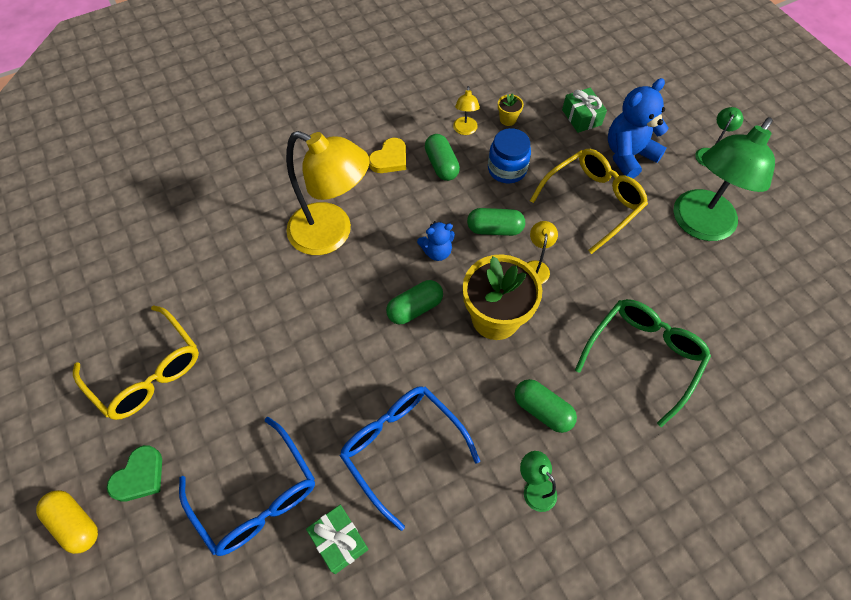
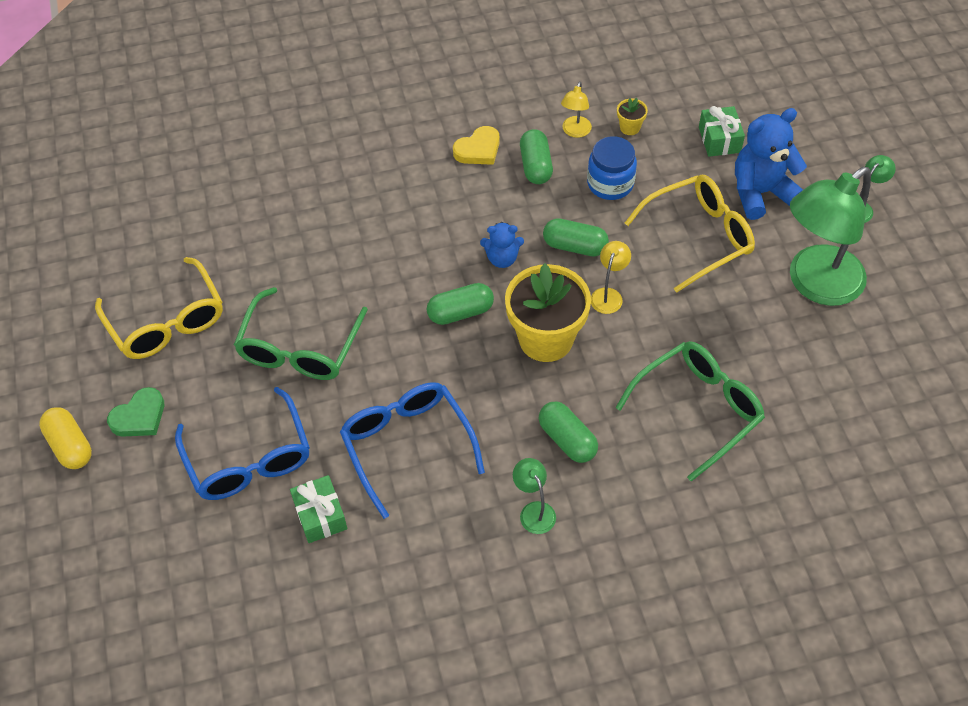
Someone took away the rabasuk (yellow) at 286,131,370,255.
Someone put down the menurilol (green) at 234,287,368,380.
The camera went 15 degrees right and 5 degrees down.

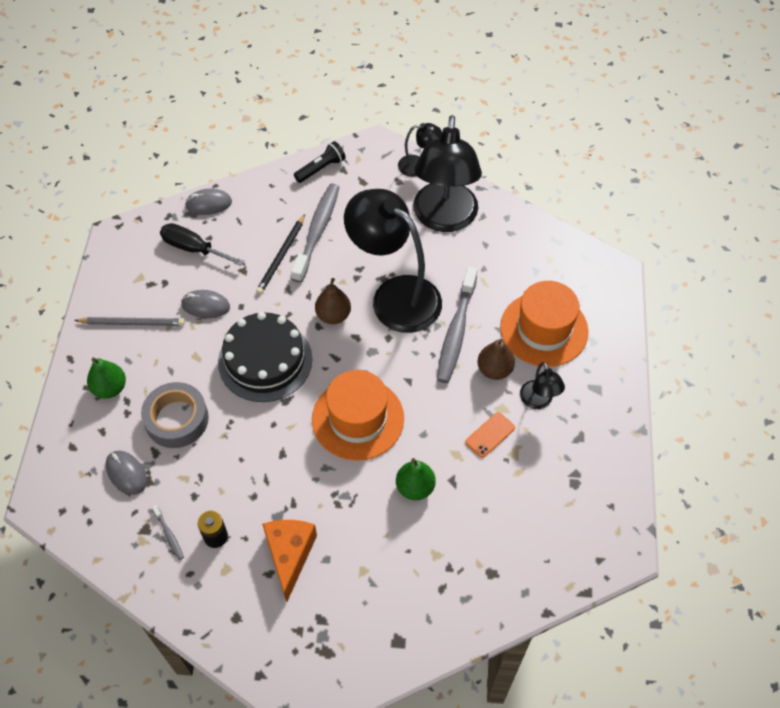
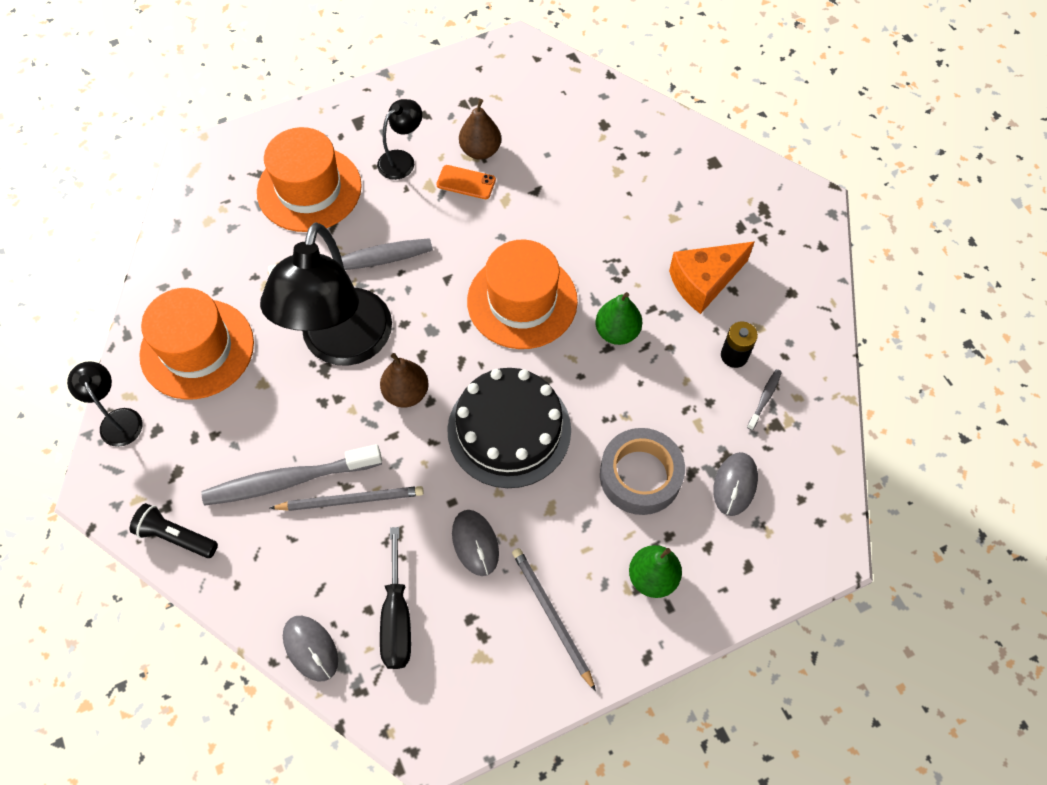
Someone carried the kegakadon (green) from 396,458,436,500 to 595,292,642,345.
Someone carried the kegakadon (brown) from 477,339,515,380 to 459,99,501,160.
Someone swapped the rabasuk (black) at 413,115,482,232 for the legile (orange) at 139,288,254,400.
Someone repainted the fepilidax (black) at 256,214,305,294, which became the fepilidax (grey) at 270,486,424,511.
The camera went 120 degrees left and 5 degrees up.

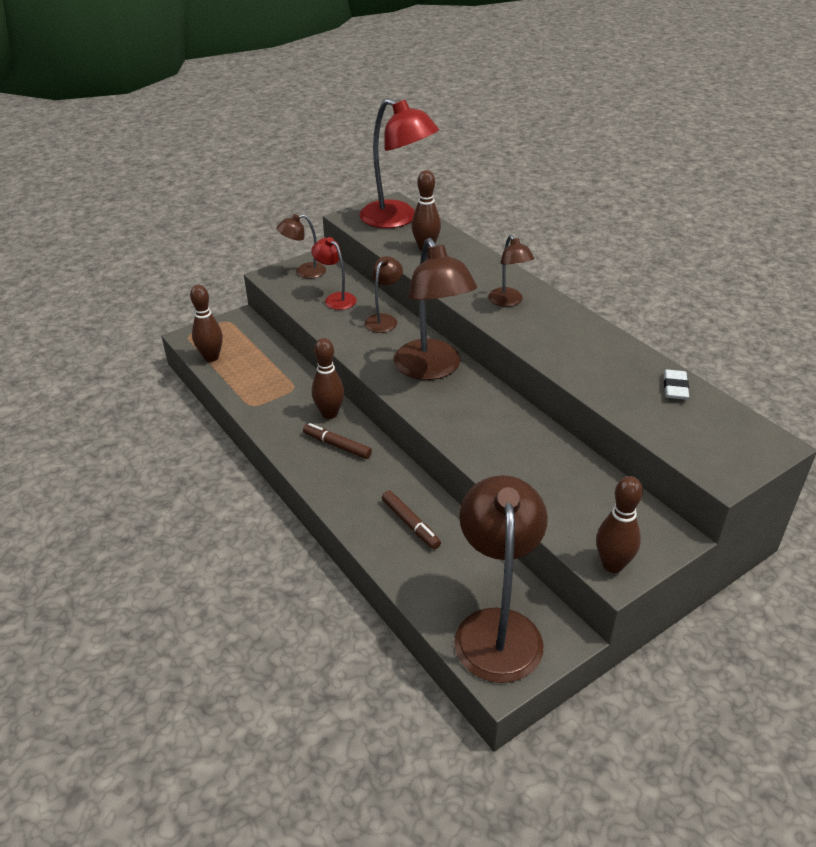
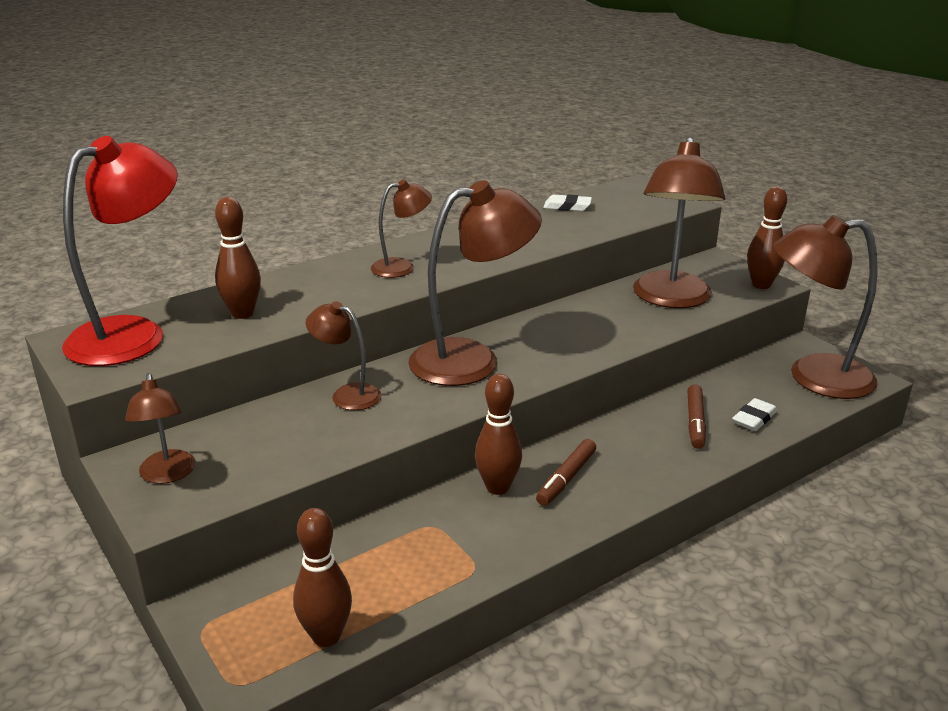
Someone took away the rabasuk (red) at 311,237,357,310.
Someone put down the rabasuk (brown) at 633,137,725,308.
Someone put down the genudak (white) at 732,398,777,431.
Someone rotated the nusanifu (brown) at 382,490,441,549 by 135 degrees clockwise.
The camera went 90 degrees left and 10 degrees down.

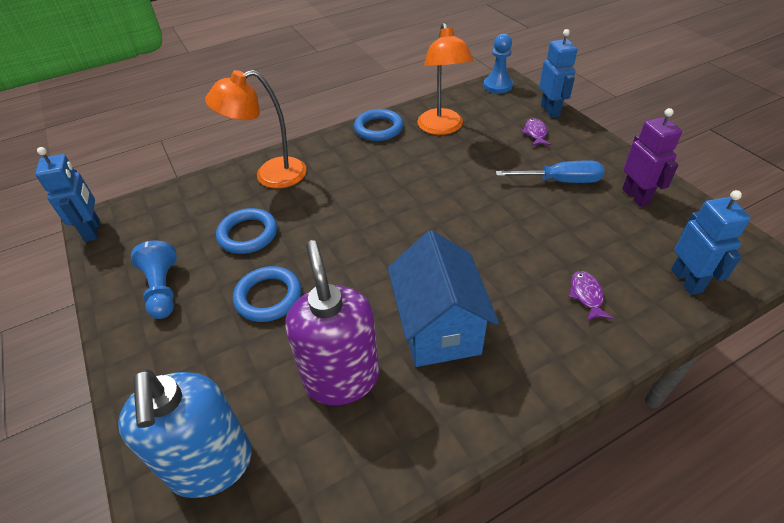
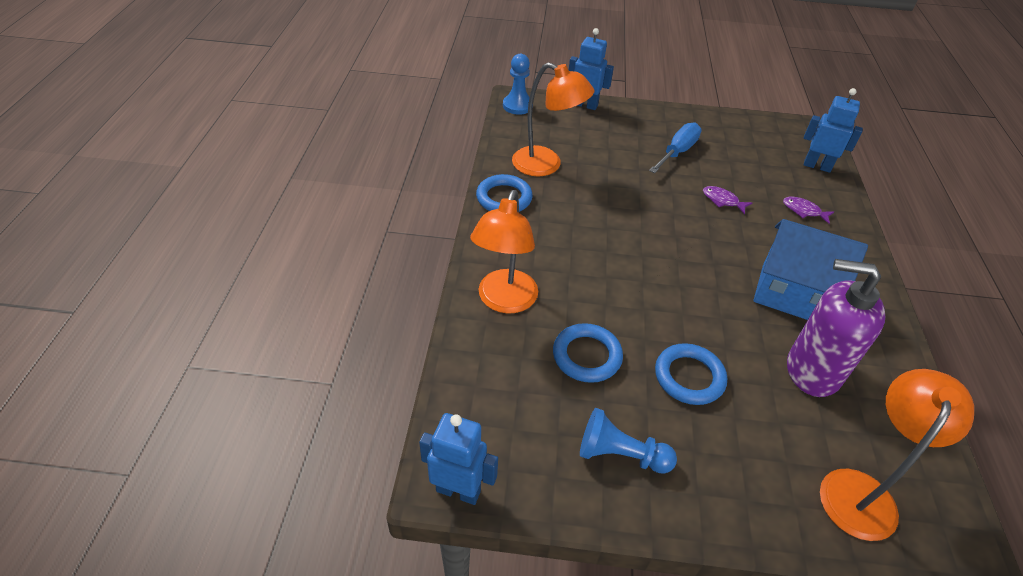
Someone took away the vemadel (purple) at 622,108,682,207.
Someone carried the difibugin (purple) from 522,118,551,146 to 703,186,752,214.
Someone swapped the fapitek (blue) at 118,369,252,498 for the rabasuk (orange) at 820,369,974,541.
The camera went 60 degrees left and 0 degrees up.

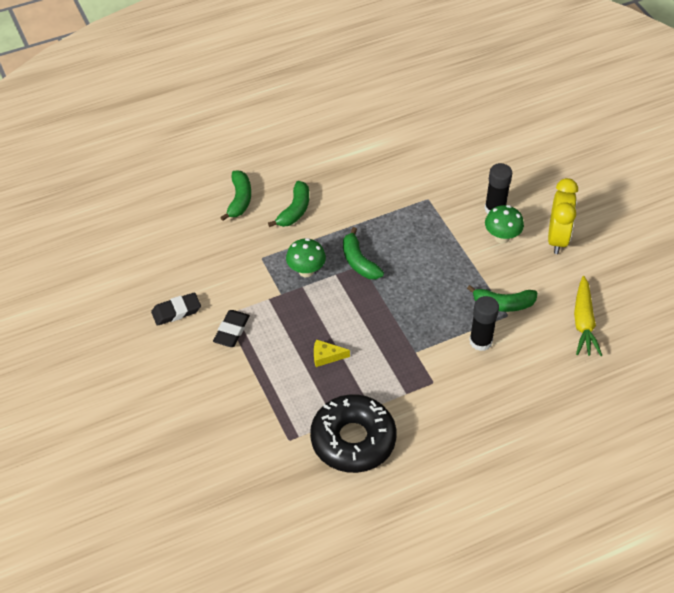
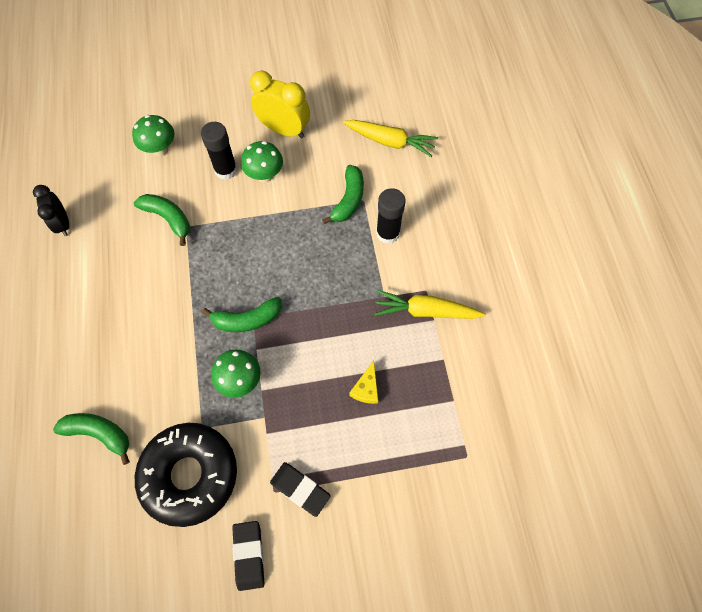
Someone put down the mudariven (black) at 33,185,69,236.
Someone put down the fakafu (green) at 132,115,174,156.
Someone put down the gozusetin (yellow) at 374,290,485,319.
Someone carried the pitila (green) from 268,181,309,227 to 134,194,190,246.
Someone carried the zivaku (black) from 310,394,396,473 to 135,423,237,527.
The camera went 75 degrees left and 15 degrees up.

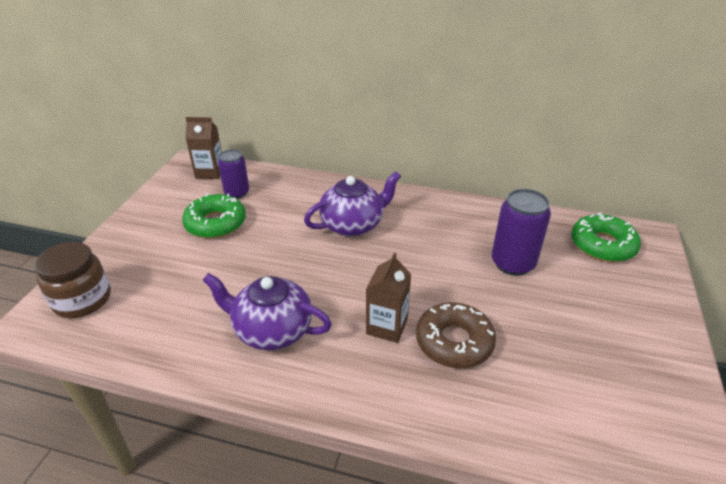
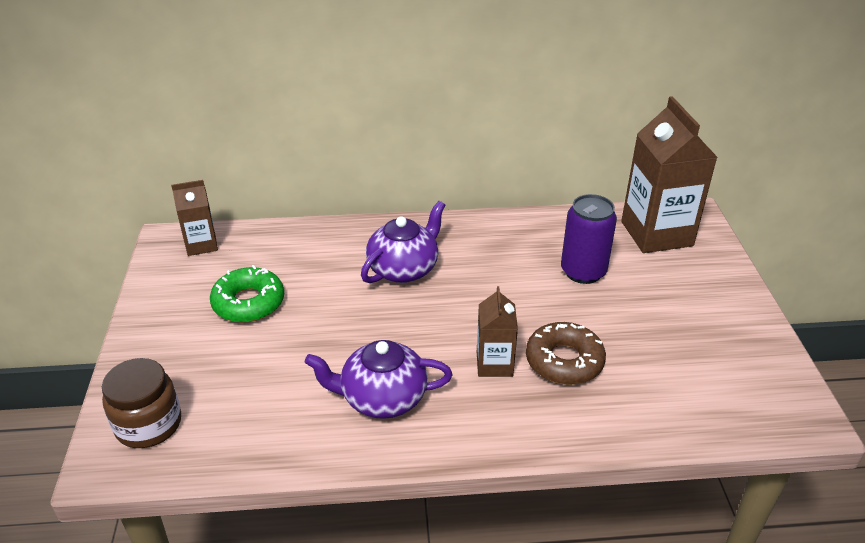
Someone took away the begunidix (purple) at 218,149,249,199.
Someone swapped the zivaku (green) at 571,212,641,262 for the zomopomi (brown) at 621,96,718,253.
The camera went 20 degrees left and 0 degrees up.

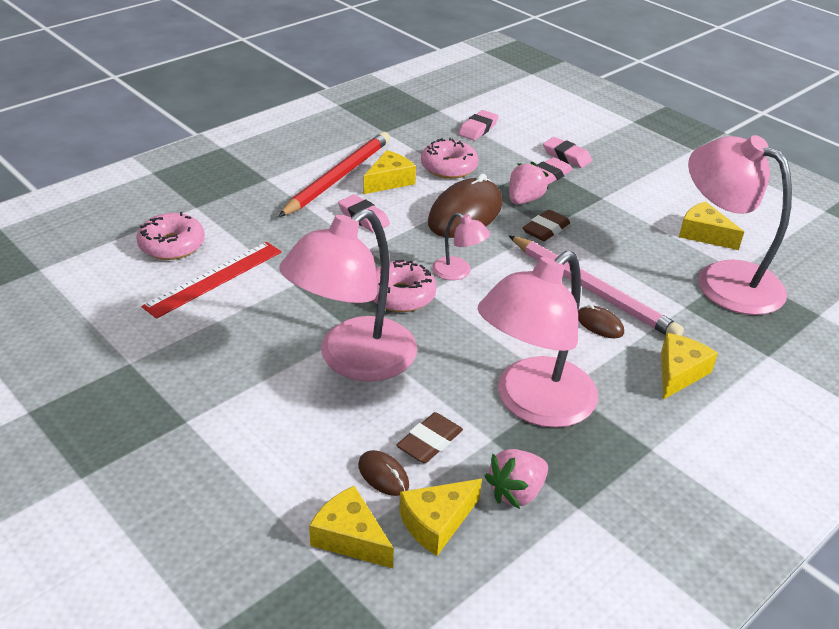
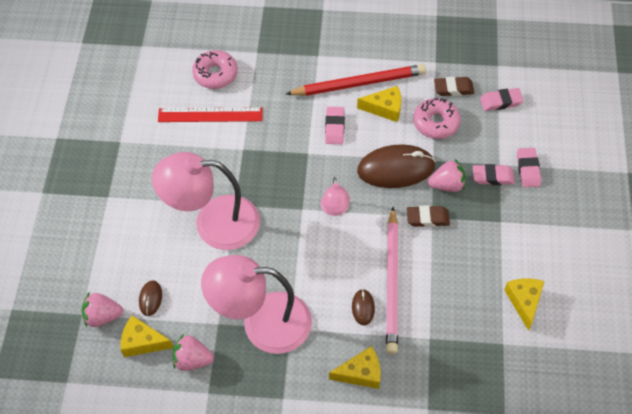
Someone took away the zivaku (pink) at 373,260,436,312.
Someone took away the rabasuk (pink) at 688,135,792,315.
Someone carried the genudak (brown) from 396,412,463,463 to 434,77,474,96.
Someone swapped the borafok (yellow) at 309,486,394,568 for the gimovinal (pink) at 82,293,123,327.
The camera went 50 degrees right and 20 degrees up.

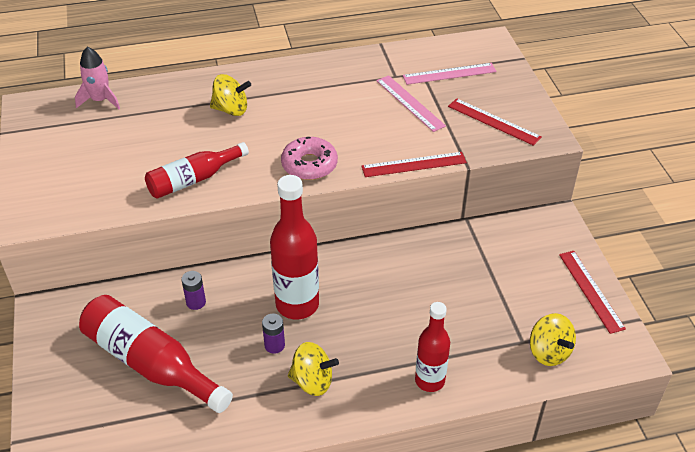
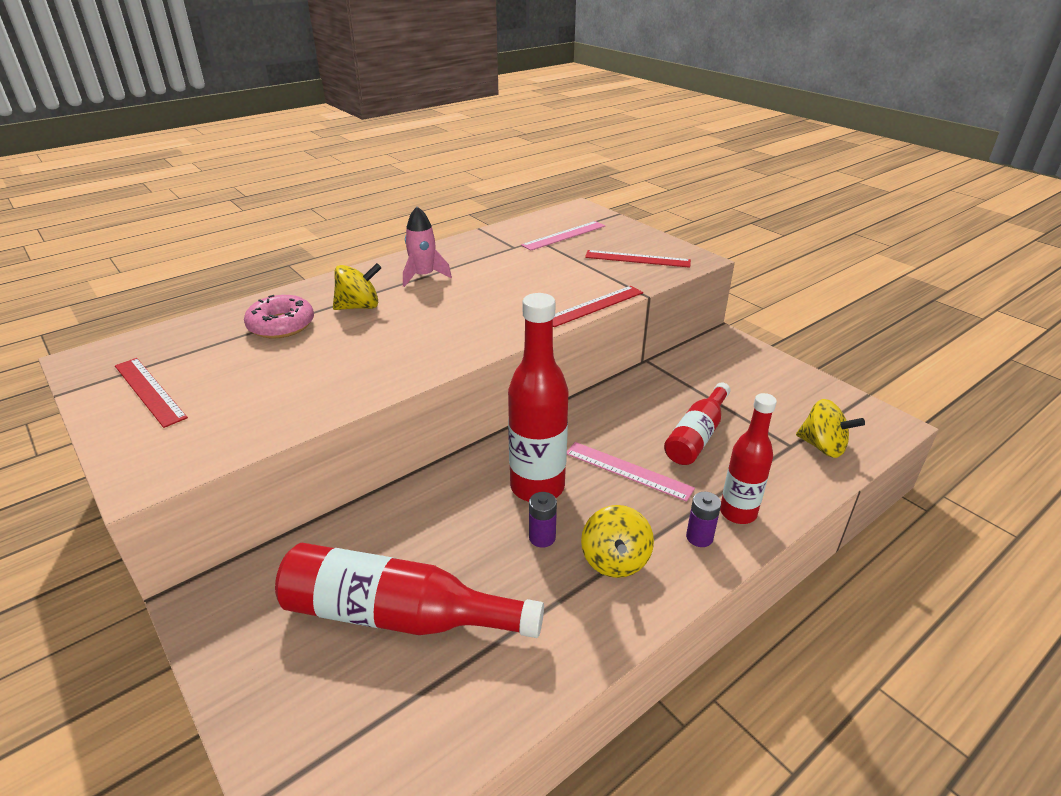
Someone carried the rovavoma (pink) from 75,47,120,109 to 403,206,452,287.
Someone carried the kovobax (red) from 145,142,249,199 to 664,382,731,465.
Someone carried the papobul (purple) from 181,271,206,310 to 686,492,721,547.
Someone carried the zivaku (pink) from 281,137,338,180 to 244,295,314,338.
Someone carried the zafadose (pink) from 376,75,446,132 to 567,442,695,502.
Someone carried the zafadose (red) from 559,251,626,334 to 115,358,188,428.
Someone rotated the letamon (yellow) at 288,342,339,396 by 105 degrees clockwise.
The camera went 25 degrees left and 10 degrees down.

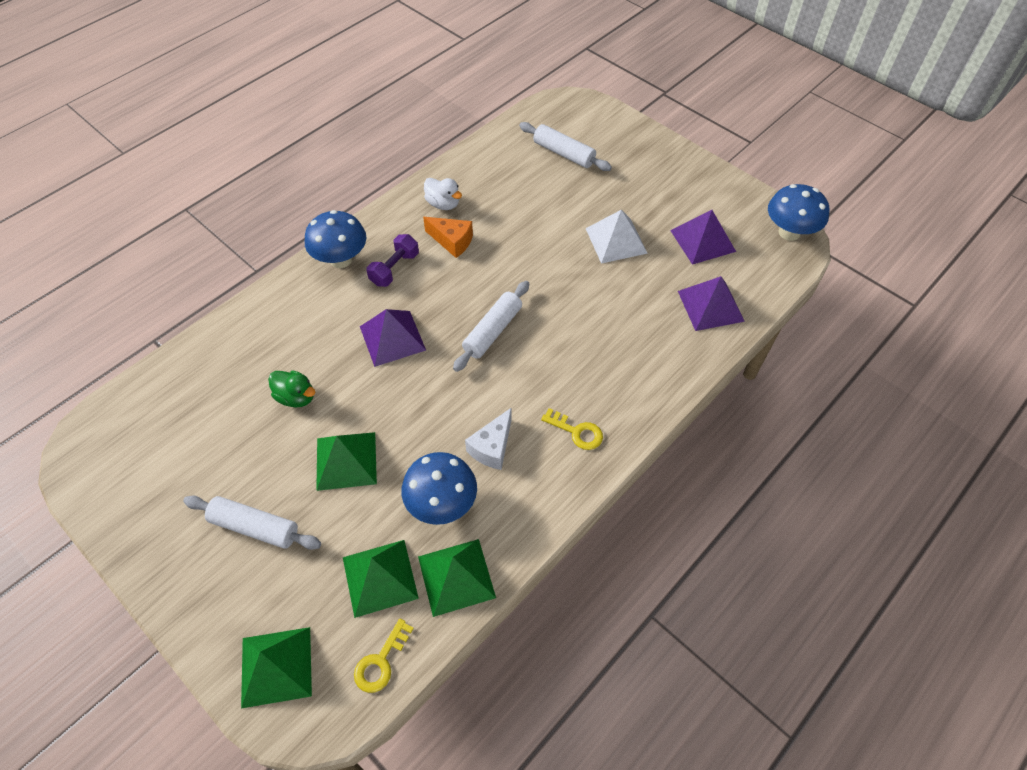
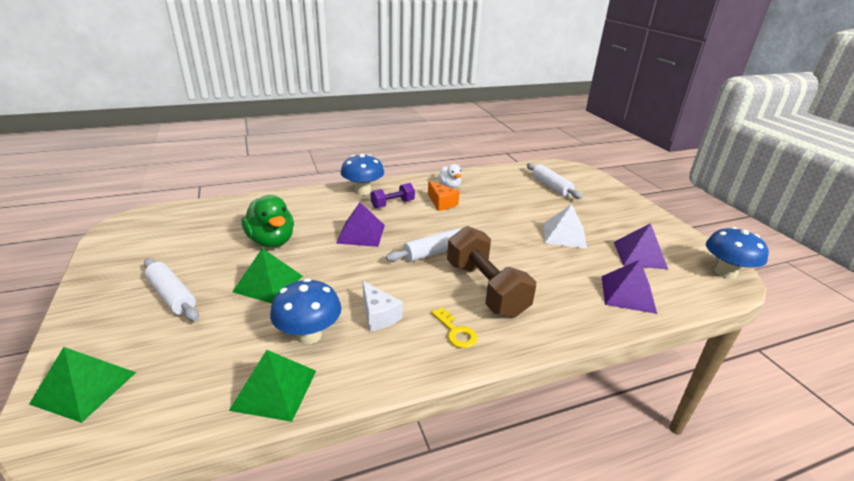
Someone took away the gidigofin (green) at 343,540,419,618.
Someone took away the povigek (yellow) at 354,618,414,693.
Someone put down the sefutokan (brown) at 447,226,536,318.
Someone rotated the borafok (white) at 465,407,512,470 by 90 degrees counterclockwise.
Someone scaled the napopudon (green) at 268,371,315,408 by 1.70.
The camera went 25 degrees right and 25 degrees down.

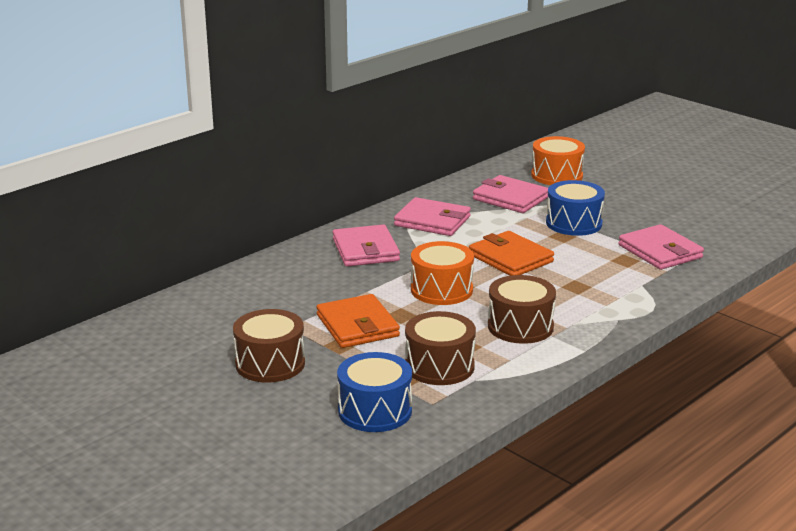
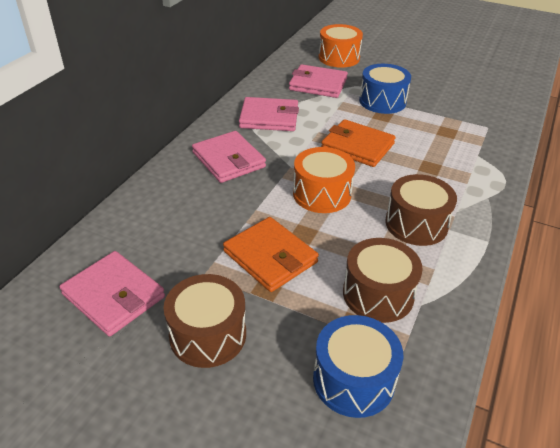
Someone carried the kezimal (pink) from 619,224,704,270 to 59,251,165,337.
The camera went 20 degrees left and 15 degrees up.

